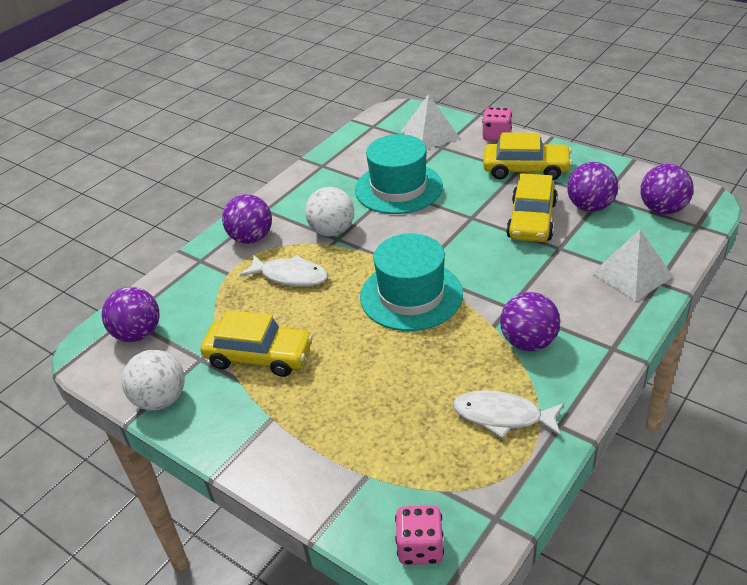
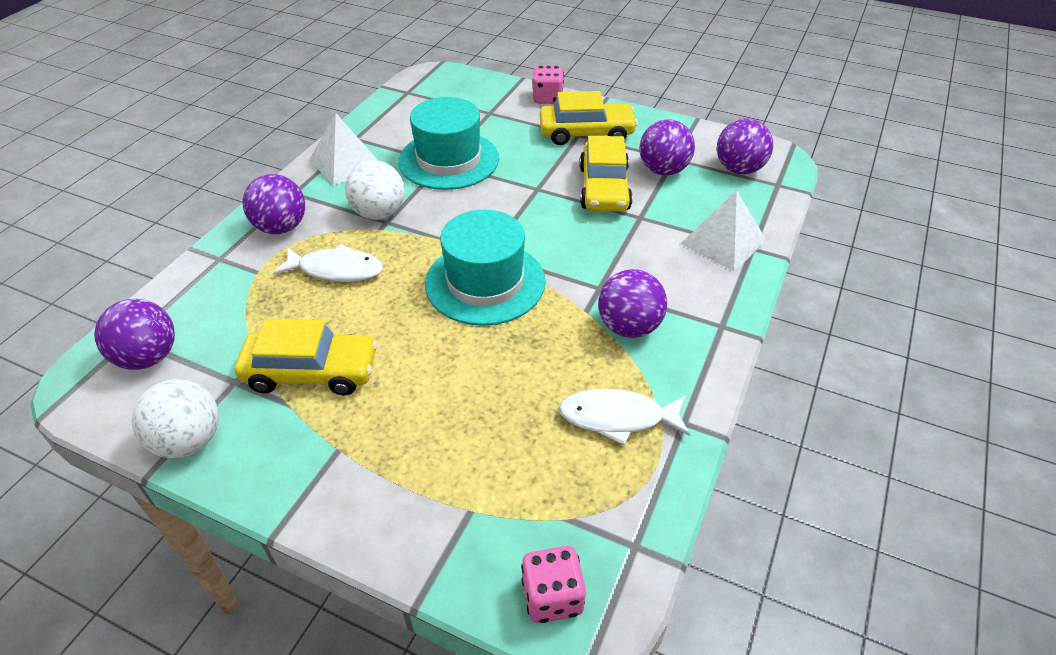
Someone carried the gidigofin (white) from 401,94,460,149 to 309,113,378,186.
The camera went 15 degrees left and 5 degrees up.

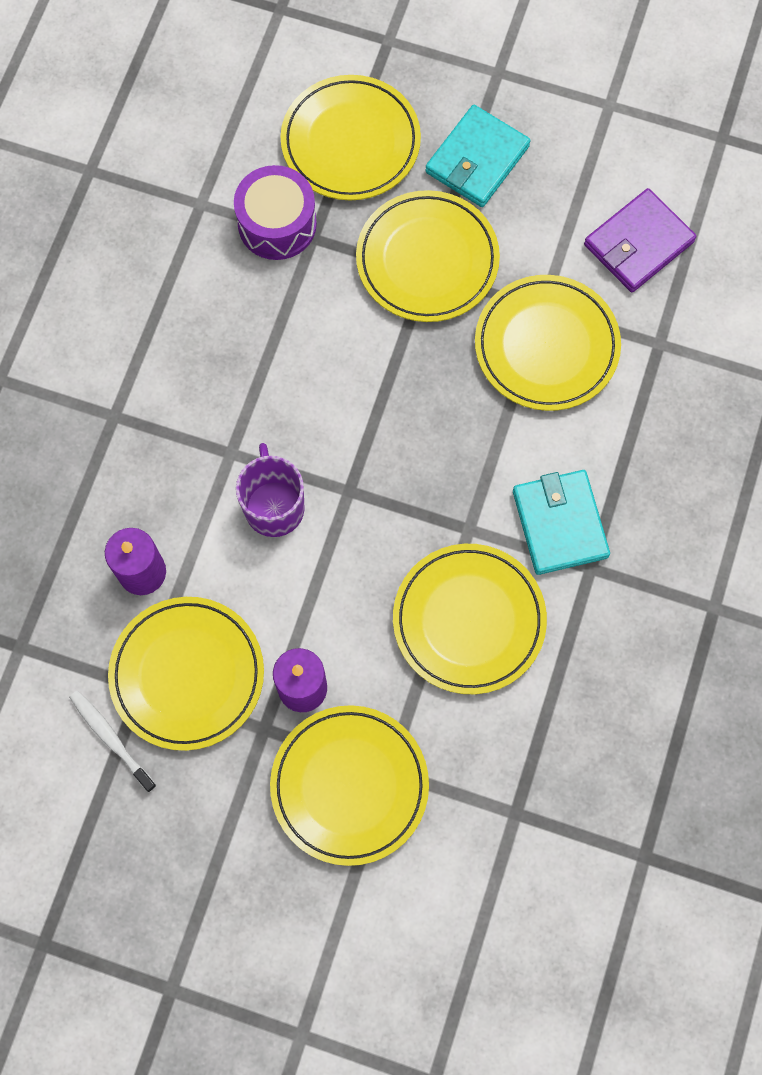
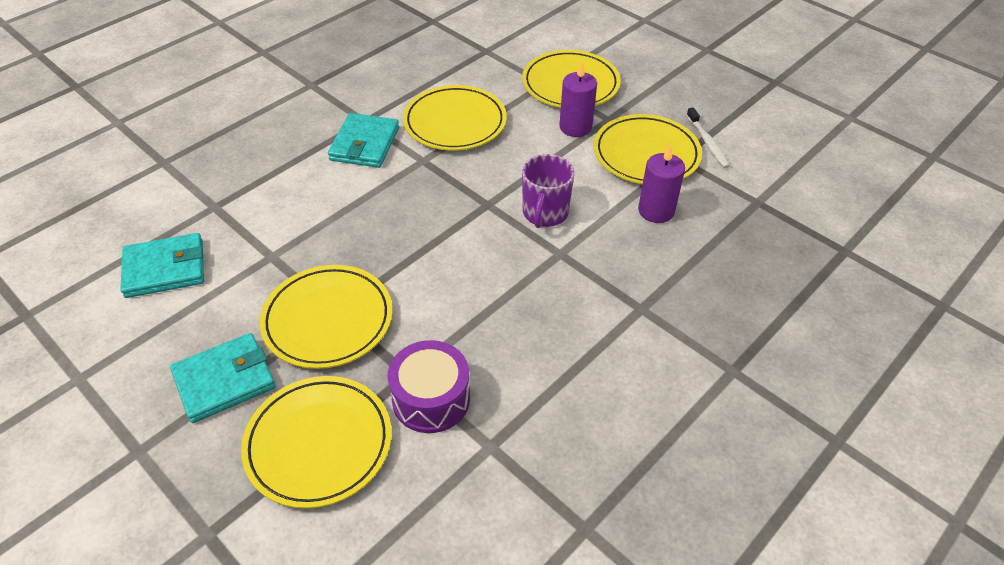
Someone took away the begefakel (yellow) at 475,275,621,411.
Someone repainted the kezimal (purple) at 584,188,696,292, which became the kezimal (turquoise) at 120,233,204,298.
The camera went 155 degrees left and 25 degrees down.

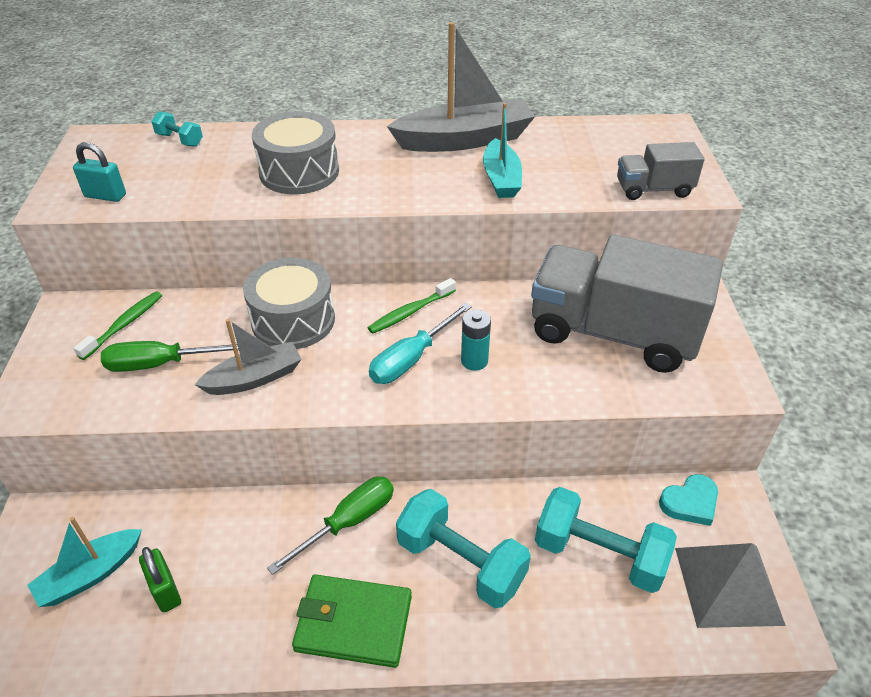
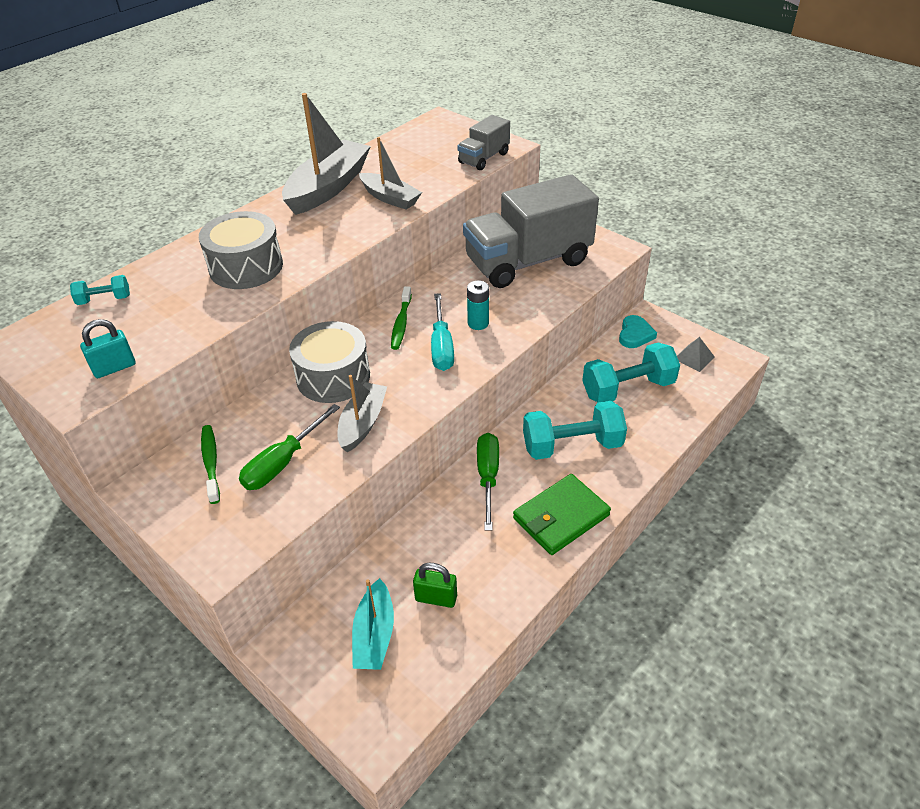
Someone repainted the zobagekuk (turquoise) at 483,103,522,198, which became the zobagekuk (grey) at 359,137,422,210.
Someone scaled the gidigofin (grey) at 675,543,786,628 by 0.52.
The camera went 45 degrees left and 0 degrees up.

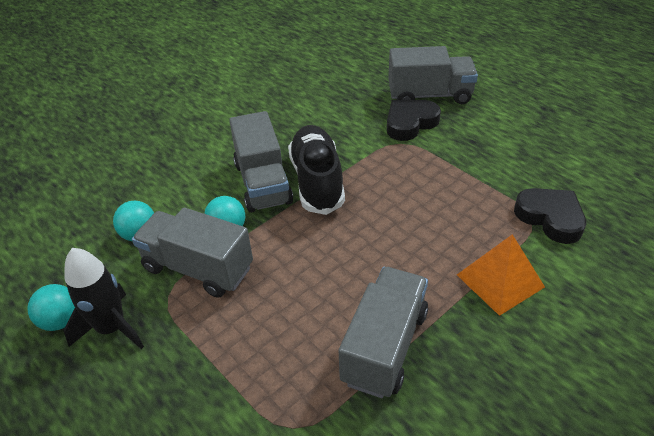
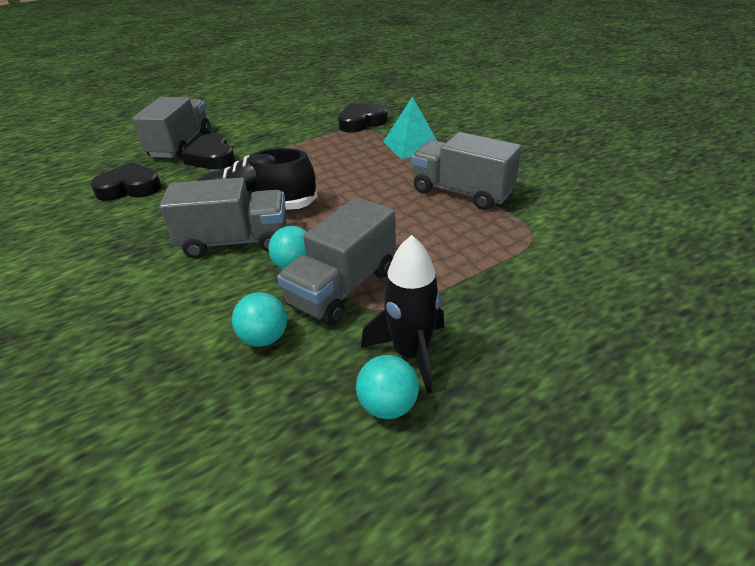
Someone put down the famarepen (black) at 90,162,161,201.
Someone repainted the gidigofin (orange) at 457,234,545,316, which became the gidigofin (turquoise) at 383,96,437,159.
The camera went 80 degrees left and 5 degrees down.

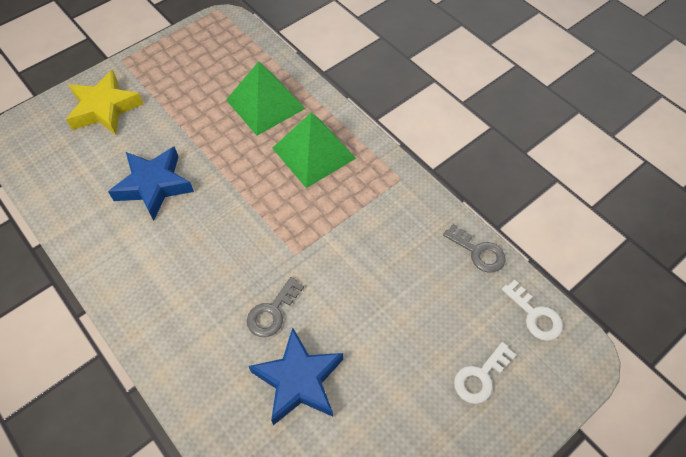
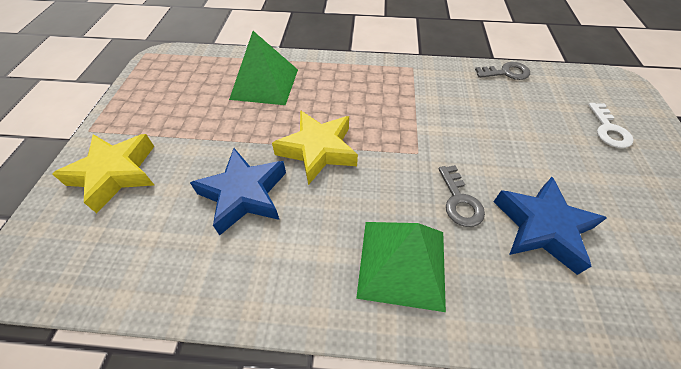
Someone took away the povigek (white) at 502,280,563,341.
Someone put down the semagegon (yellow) at 272,110,358,185.
Someone carried the gidigofin (green) from 272,113,356,188 to 356,222,446,312.
The camera went 45 degrees left and 5 degrees down.

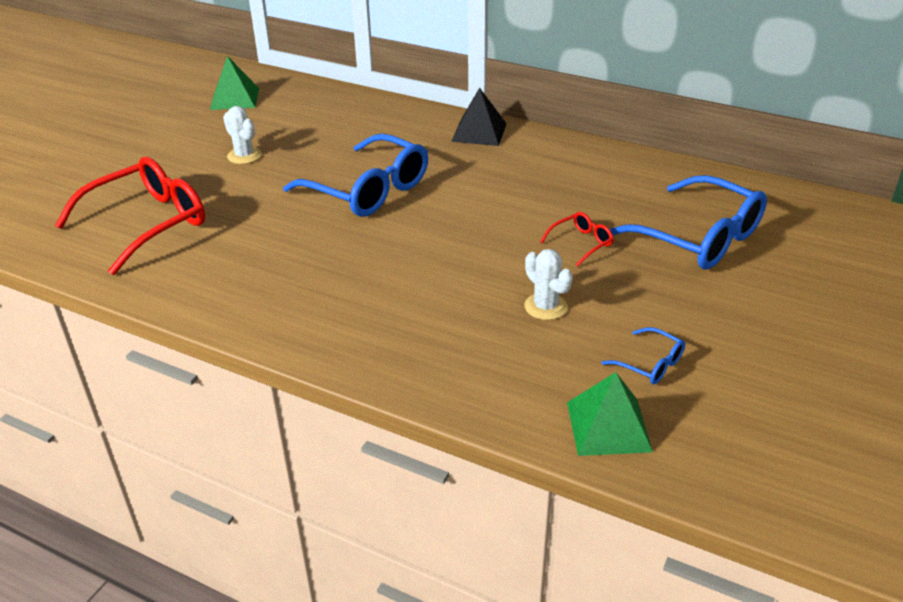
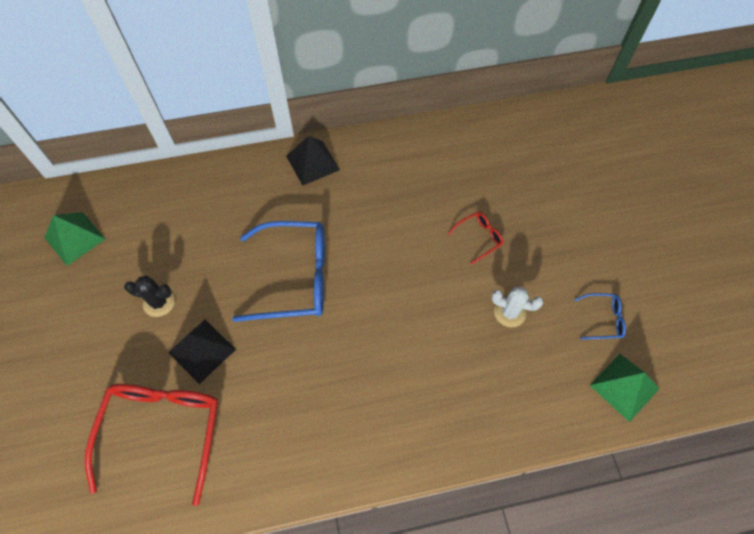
Someone took away the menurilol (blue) at 610,175,767,270.
Someone put down the gidigofin (black) at 168,320,236,384.
Someone repainted the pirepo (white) at 223,106,261,164, which became the pirepo (black) at 124,276,175,317.
Someone rotated the menurilol (red) at 540,212,614,267 by 45 degrees clockwise.
The camera went 40 degrees left and 25 degrees up.

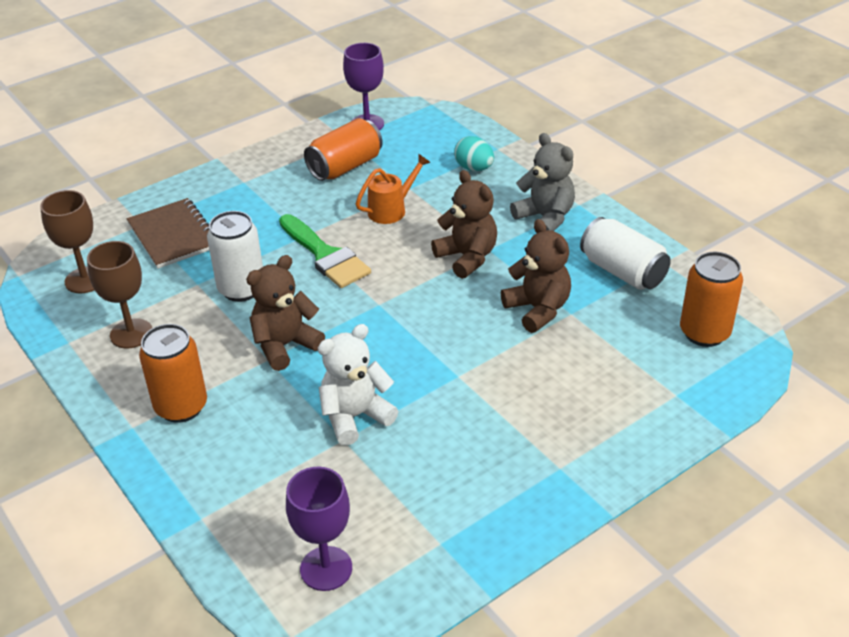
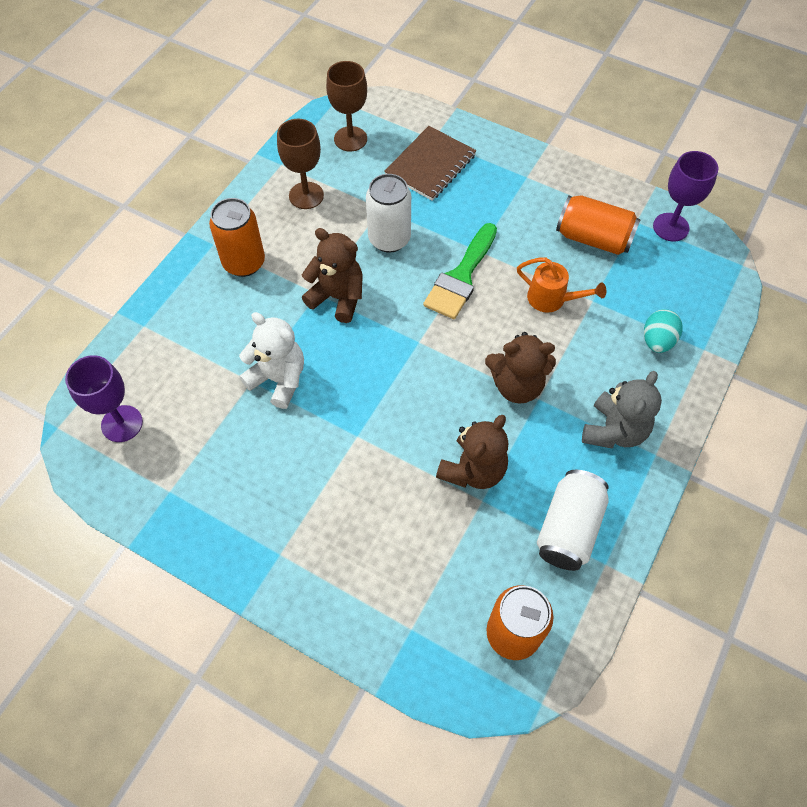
Someone rotated the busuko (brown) at 431,170,497,279 by 60 degrees clockwise.
The camera went 65 degrees right and 20 degrees up.

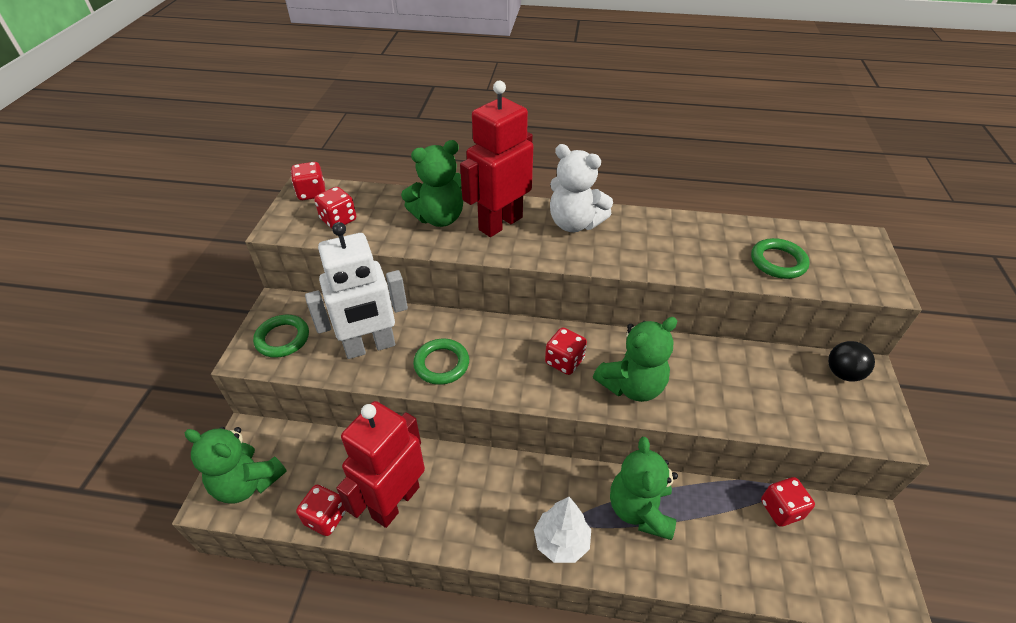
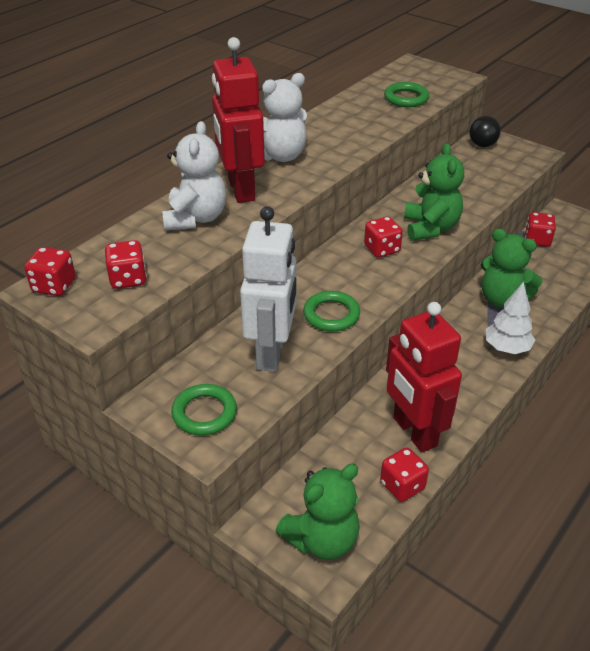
Someone repainted the busuko (green) at 401,140,463,227, which became the busuko (white) at 162,121,226,230.
The camera went 60 degrees left and 5 degrees down.

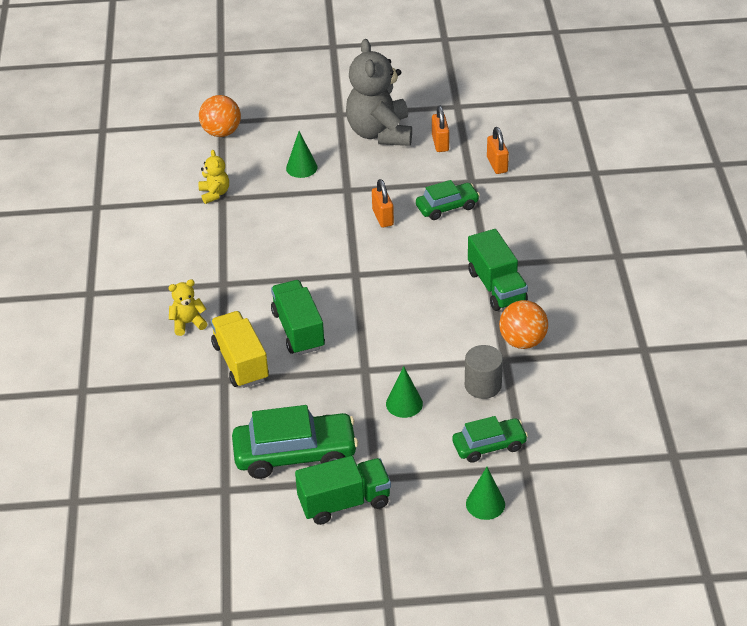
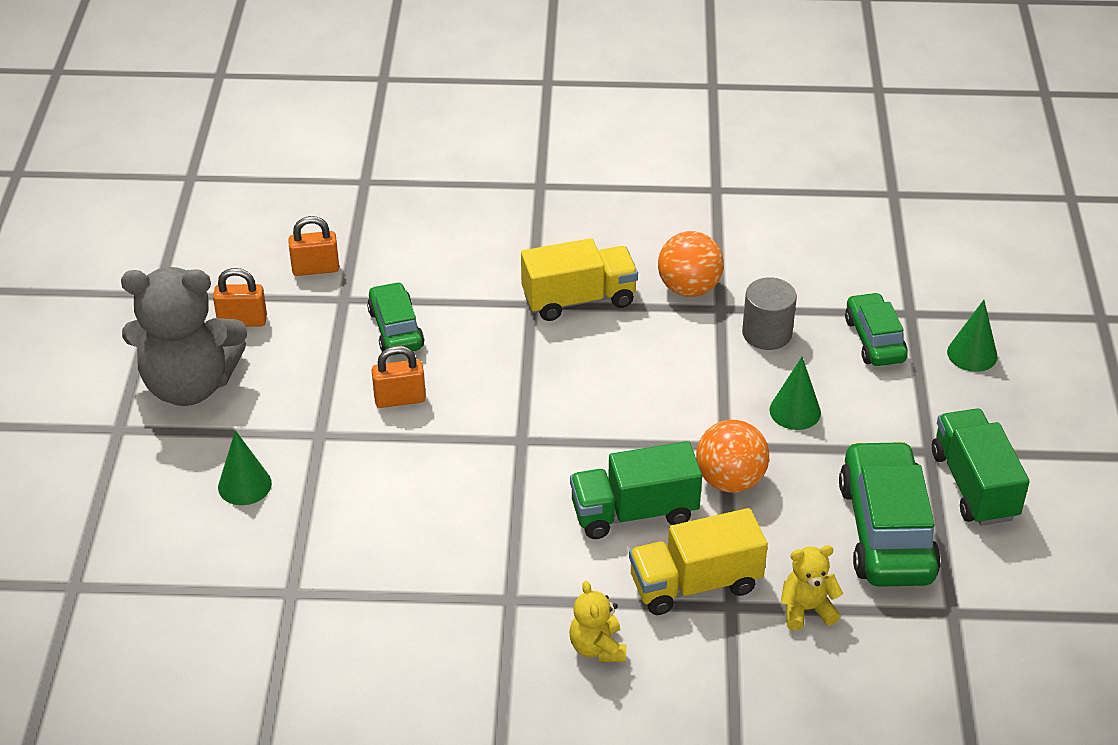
Someone carried the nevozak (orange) from 199,95,241,137 to 696,420,769,493.
Someone carried the busuko (yellow) from 199,150,229,204 to 781,545,843,631.
Someone repainted the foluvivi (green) at 468,229,528,311, which became the foluvivi (yellow) at 521,238,638,321.
The camera went 85 degrees left and 0 degrees up.

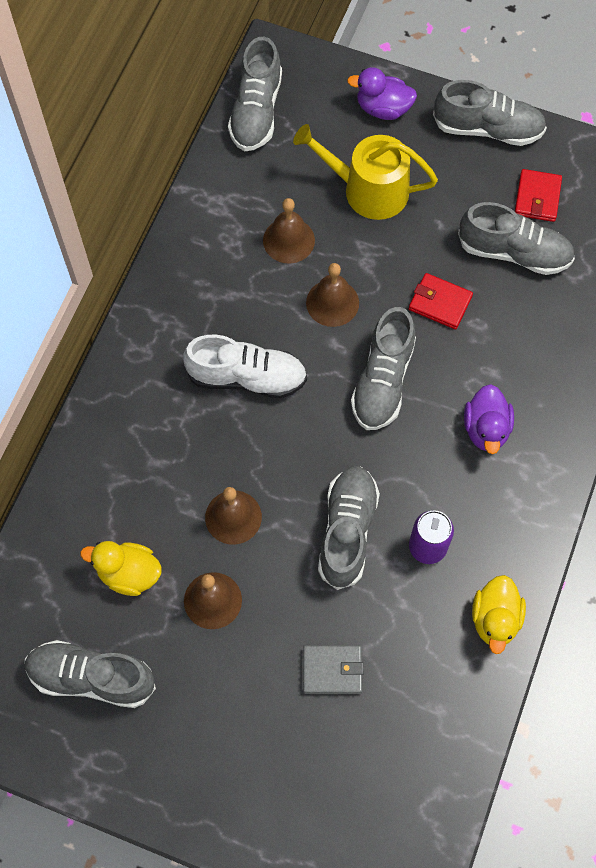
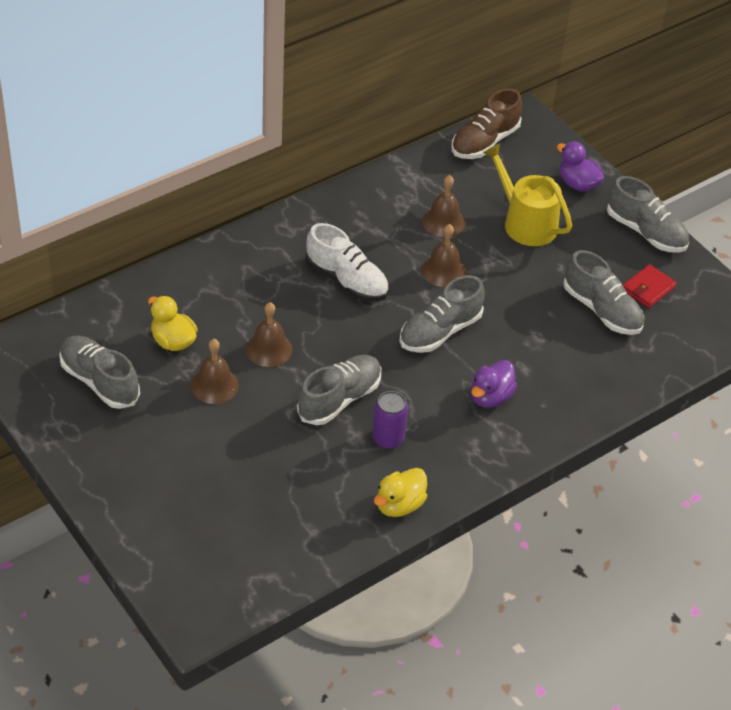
Someone took away the kezimal (grey) at 303,645,364,694.
Someone took away the kezimal (red) at 409,273,473,330.
Someone repainted the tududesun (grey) at 228,37,282,151, which became the tududesun (brown) at 452,88,522,159.
The camera went 30 degrees right and 20 degrees down.

